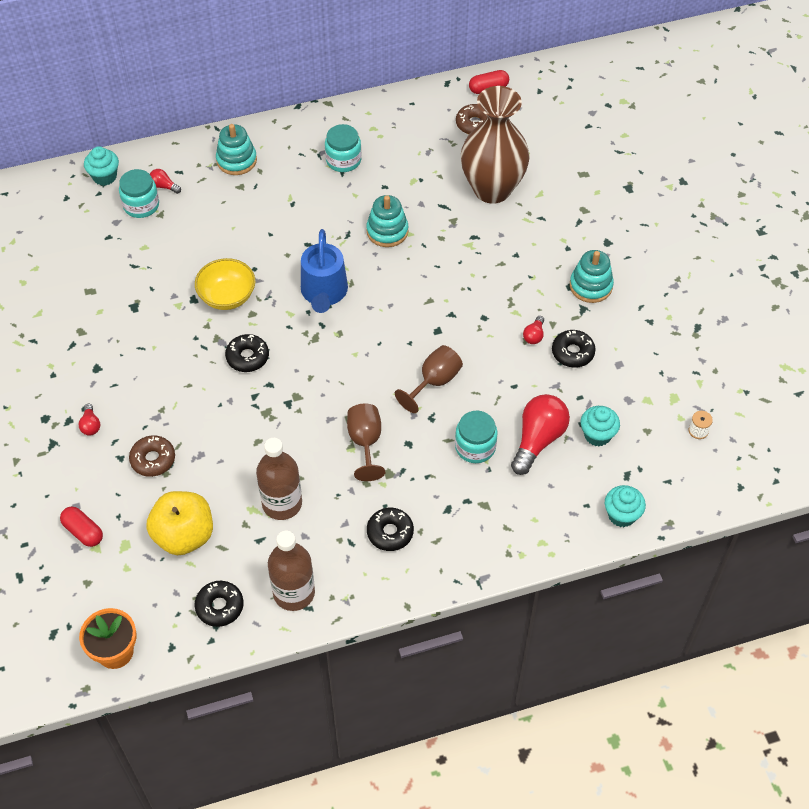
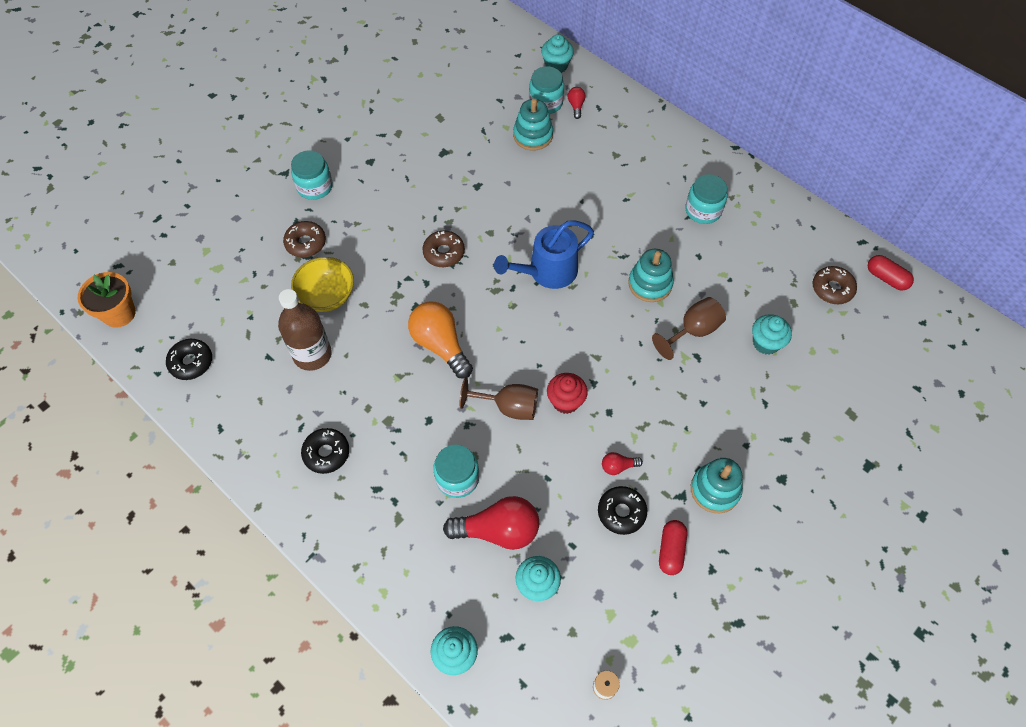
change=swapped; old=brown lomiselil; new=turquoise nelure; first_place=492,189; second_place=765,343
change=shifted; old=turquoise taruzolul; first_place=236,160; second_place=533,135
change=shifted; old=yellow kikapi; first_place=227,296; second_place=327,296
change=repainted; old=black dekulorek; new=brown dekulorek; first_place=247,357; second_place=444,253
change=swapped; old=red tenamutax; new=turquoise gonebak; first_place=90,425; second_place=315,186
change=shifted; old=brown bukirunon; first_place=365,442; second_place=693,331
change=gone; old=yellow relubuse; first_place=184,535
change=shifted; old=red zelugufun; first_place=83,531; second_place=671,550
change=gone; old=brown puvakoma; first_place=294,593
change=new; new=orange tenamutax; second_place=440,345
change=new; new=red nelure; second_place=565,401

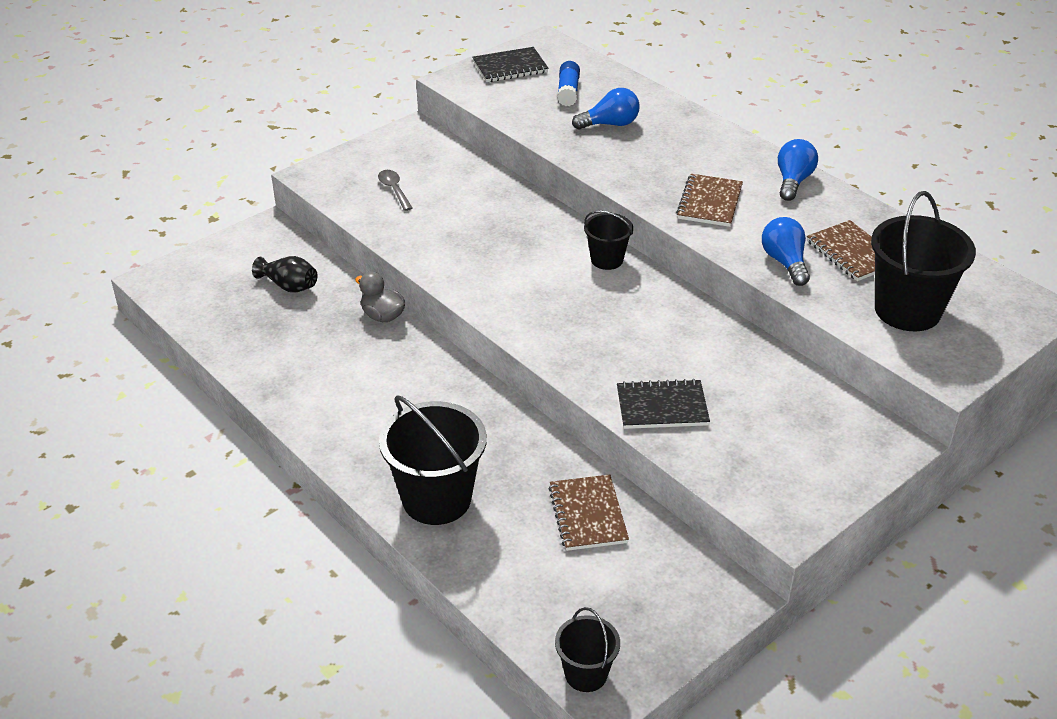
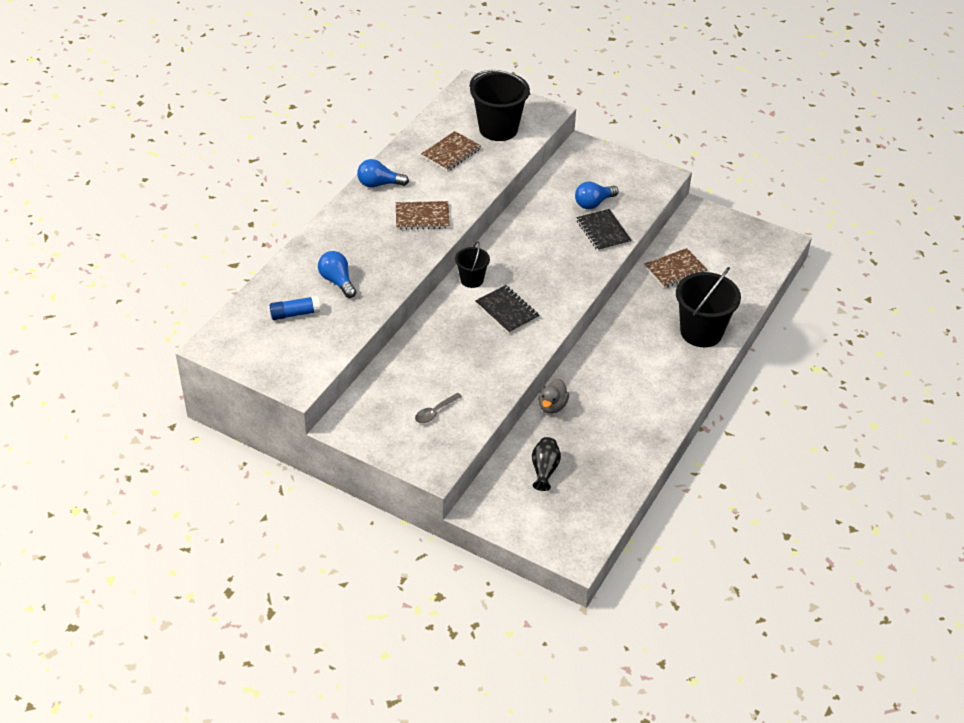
change=shifted; old=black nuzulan; first_place=510,67; second_place=507,311
change=shifted; old=blue tenamutax; first_place=785,262; second_place=593,203
change=gone; old=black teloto; first_place=586,674

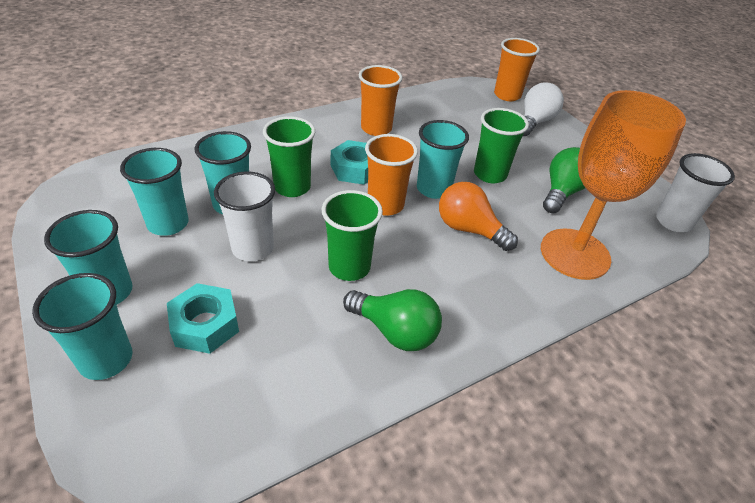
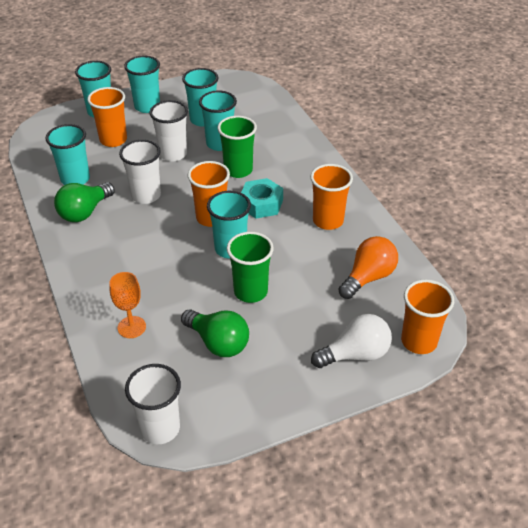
change=rotated; old=white tenamutax; first_place=534,122; second_place=355,354; degrees=-60
change=scaled; old=orange bukirunon; first_place=575,254; second_place=131,327; factor=0.46
change=shifted; old=orange tenamutax; first_place=469,229; second_place=368,277
change=repainted; old=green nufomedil; new=white nufomedil; first_place=349,267; second_place=146,195
change=swapped; old=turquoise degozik; new=orange nufomedil; first_place=205,325; second_place=113,140
change=new; new=turquoise nufomedil; second_place=75,179

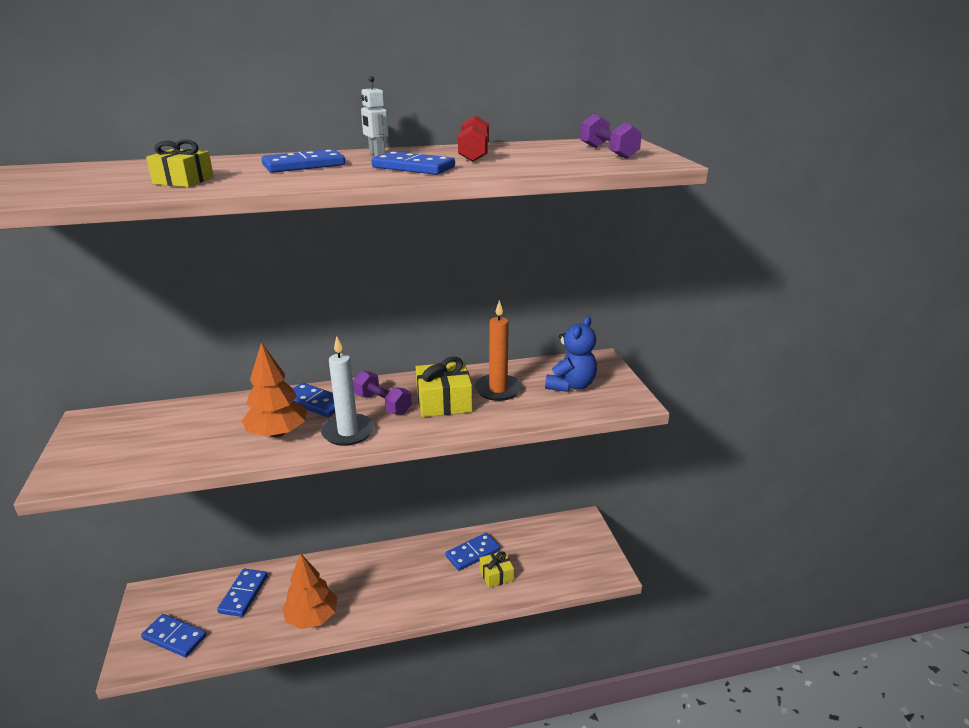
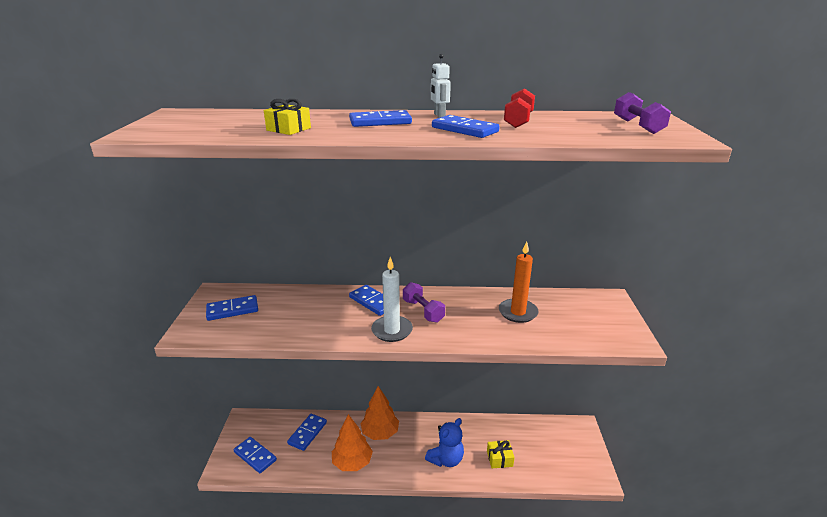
change=shifted; old=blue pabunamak; first_place=571,385; second_place=446,459
change=shifted; old=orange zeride; first_place=277,433; second_place=380,433
change=gone; old=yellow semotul; first_place=444,402
change=shifted; old=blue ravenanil; first_place=473,553; second_place=232,310

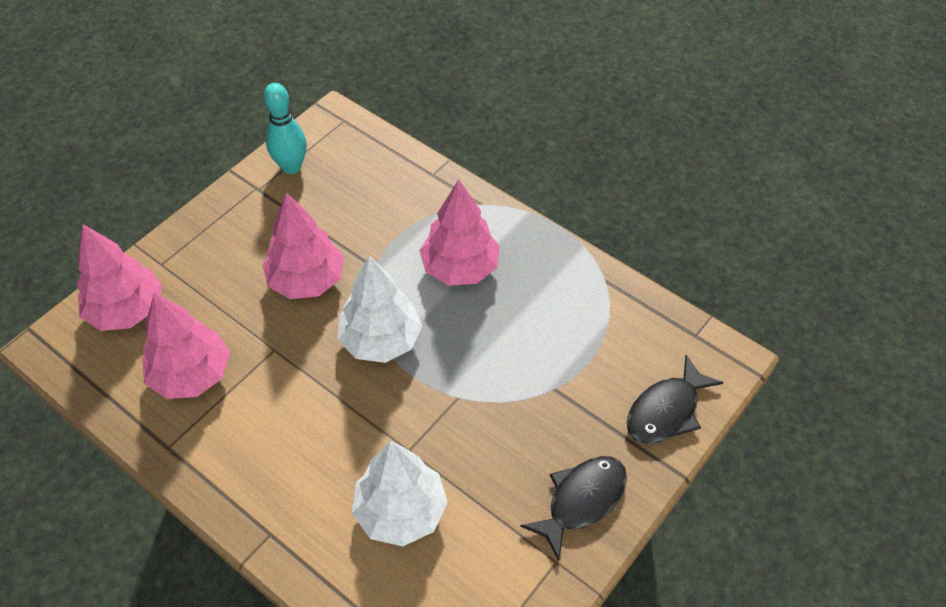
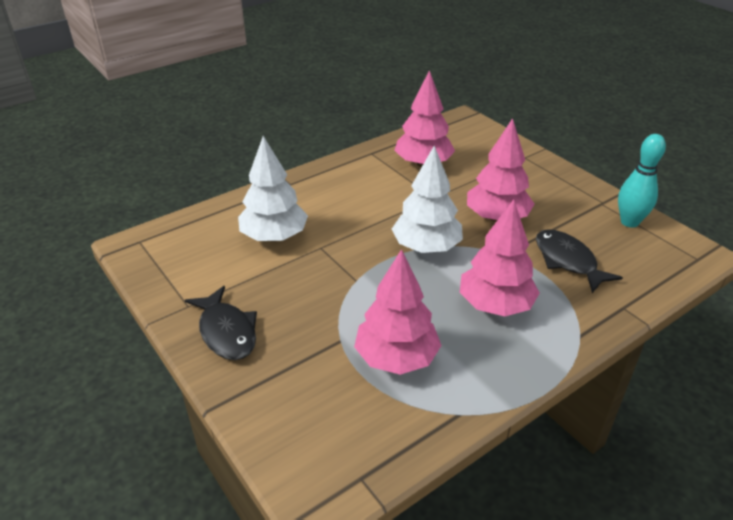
change=shifted; old=pink zeride; first_place=127,310; second_place=396,358
change=shifted; old=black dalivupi; first_place=666,411; second_place=567,261

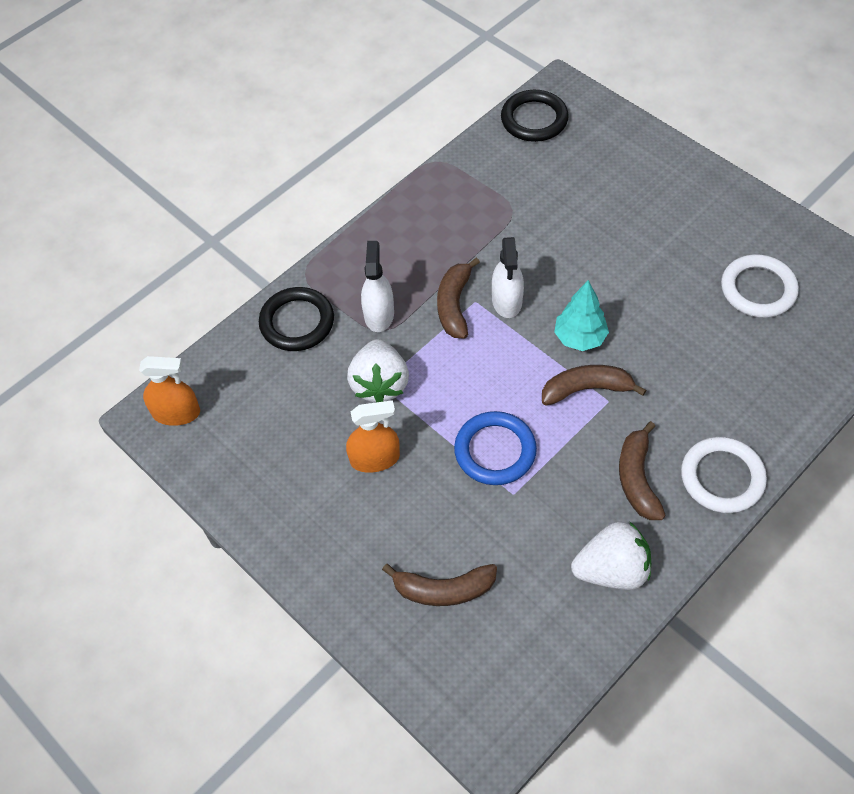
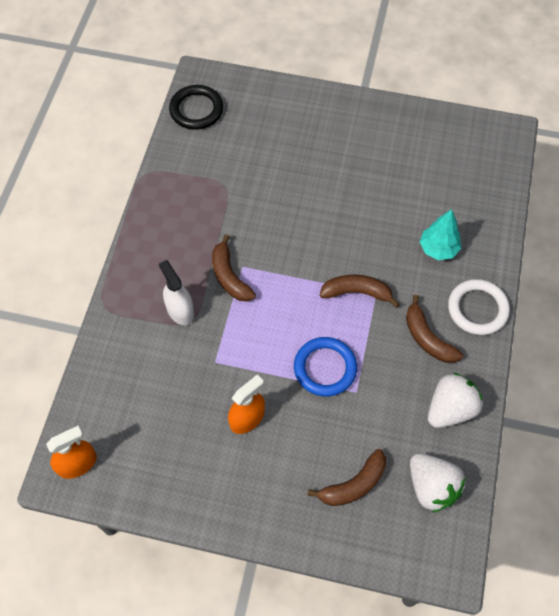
change=gone; old=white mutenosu; first_place=507,300
change=gone; old=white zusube; first_place=758,289
change=shifted; old=turquoise zeride; first_place=579,338; second_place=438,249
change=gone; old=black zusube; first_place=297,322
change=shifted; old=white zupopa; first_place=380,384; second_place=432,487
change=rotated; old=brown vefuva; first_place=586,389; second_place=357,292; degrees=45

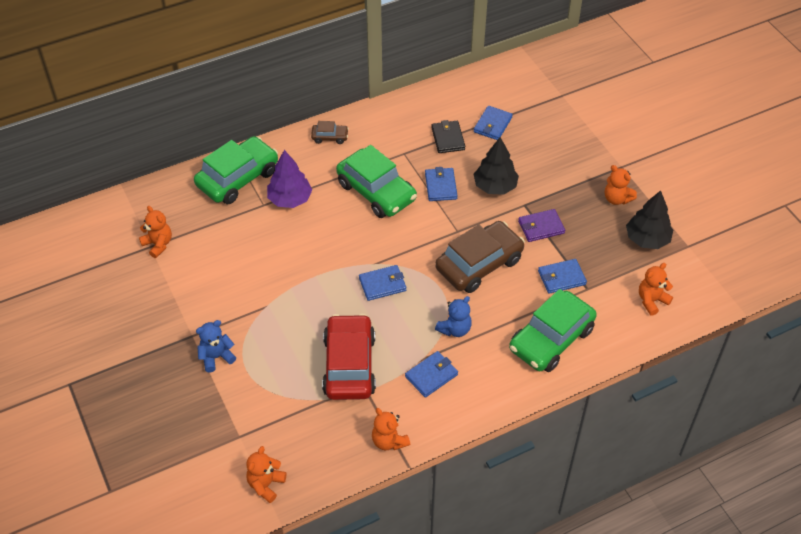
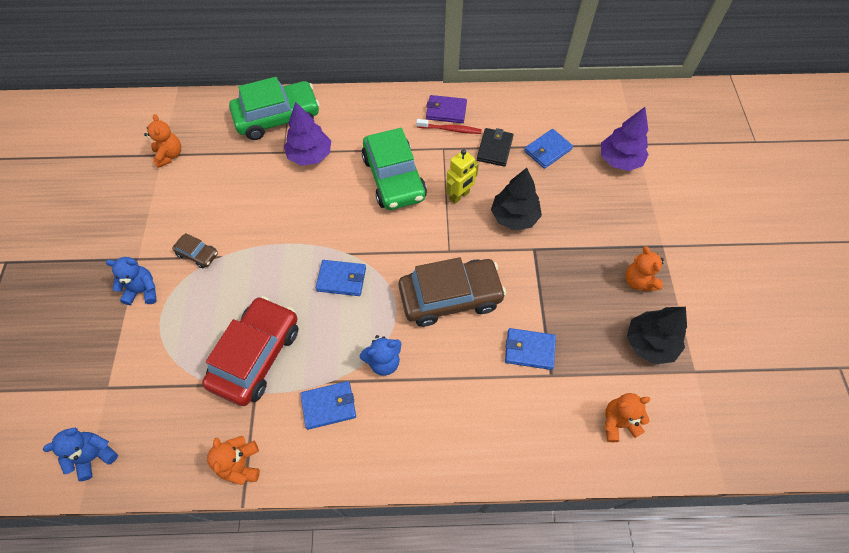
change=shifted; old=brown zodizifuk; first_place=330,137; second_place=197,254
change=swapped; old=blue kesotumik; new=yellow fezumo; first_place=441,186; second_place=459,196
change=shifted; old=purple kesotumik; first_place=541,227; second_place=446,111
change=gone; old=green zodizifuk; first_place=551,339
change=repainted; old=orange pabunamak; new=blue pabunamak; first_place=266,484; second_place=94,456
change=new; new=purple zeride; second_place=619,160
change=new; new=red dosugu; second_place=450,129

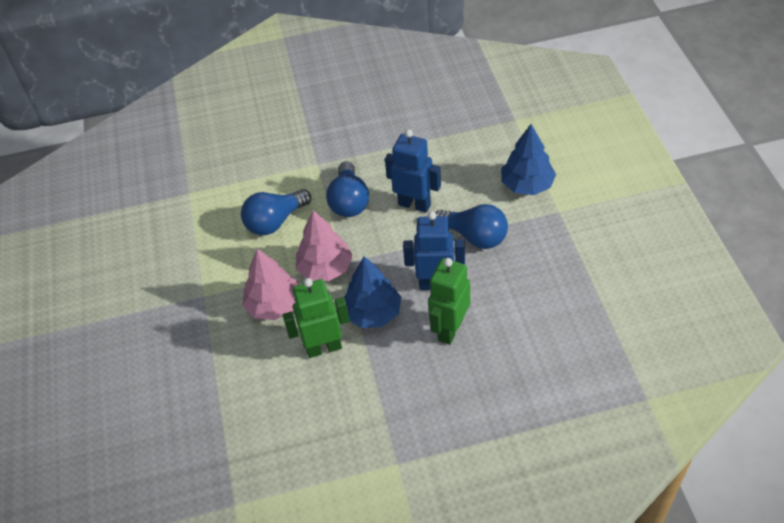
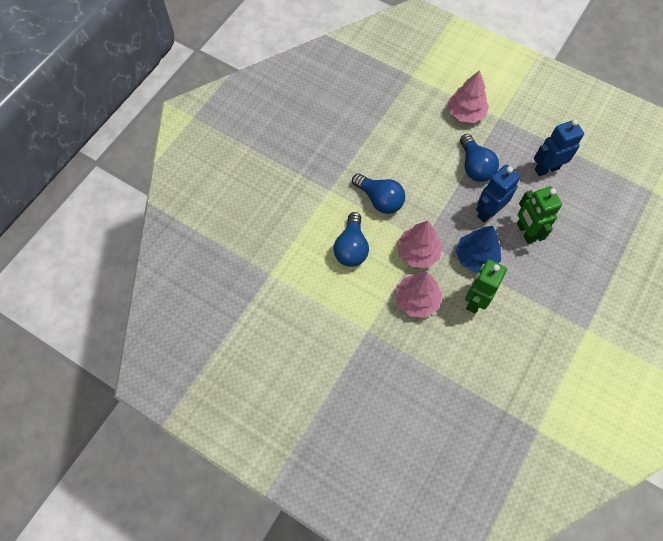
change=repainted; old=blue zeride; new=pink zeride; first_place=527,185; second_place=465,113
change=shifted; old=blue fezumo; first_place=414,204; second_place=546,168
change=rotated; old=blue tenamutax; first_place=475,236; second_place=474,166; degrees=90

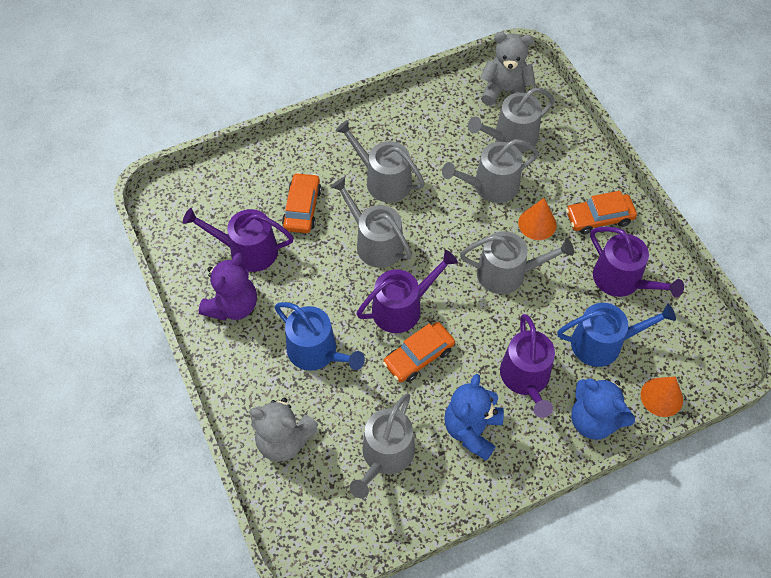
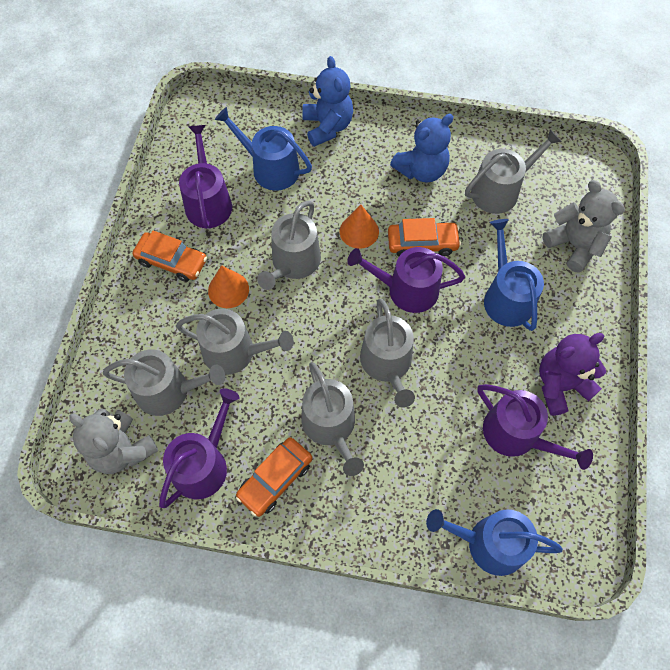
change=shifted; old=orange zodizifuk; first_place=302,208; second_place=275,479
change=rotated; old=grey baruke; first_place=508,273; second_place=293,263; degrees=-105
change=shifted; old=purple baruke; first_place=526,378; second_place=204,464
change=shifted; old=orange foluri; first_place=661,397; second_place=359,231
change=new; new=blue baruke; second_place=488,543

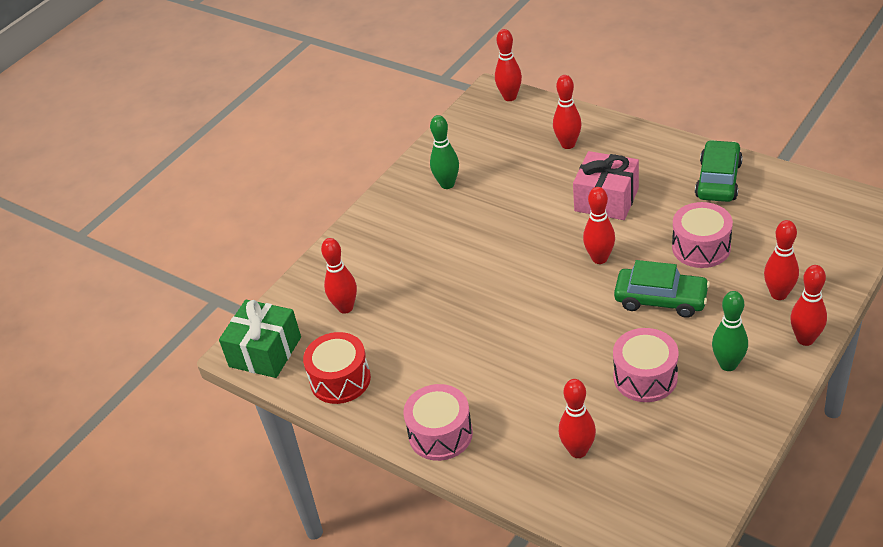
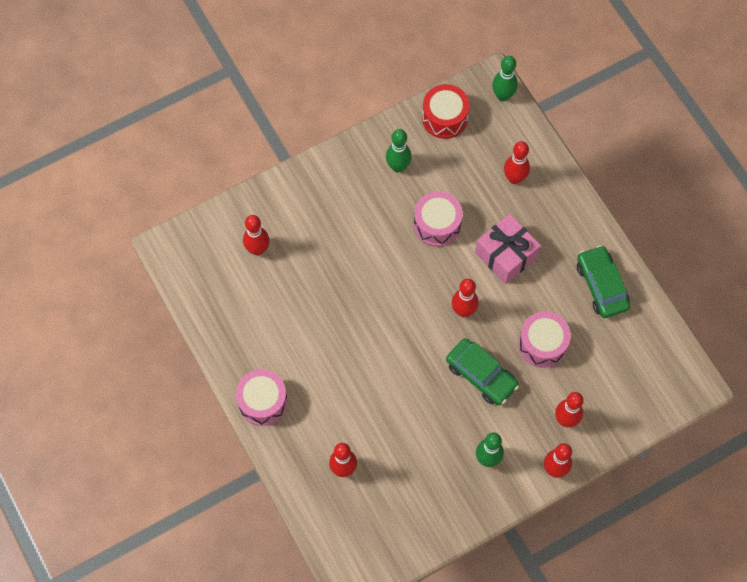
change=repainted; old=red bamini; new=green bamini; first_place=510,97; second_place=503,96
change=rotated; old=green zodizifuk; first_place=718,180; second_place=601,286; degrees=-60
change=gone; old=green semotul; first_place=265,352
change=shifted; old=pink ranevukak; first_place=645,377; second_place=437,225
change=shifted; old=red ranevukak; first_place=340,379; second_place=444,118

